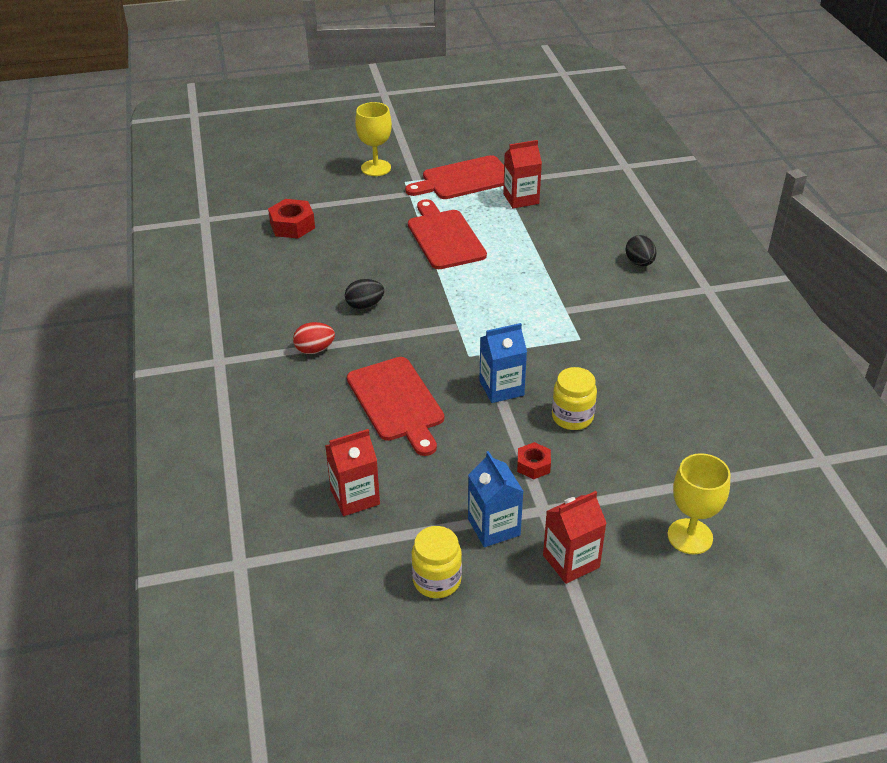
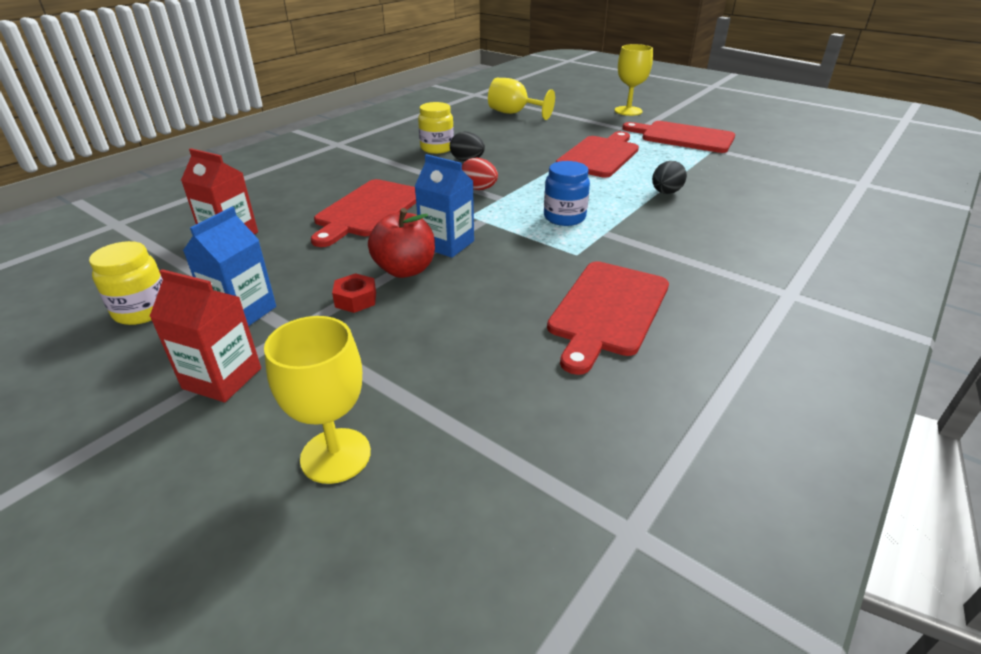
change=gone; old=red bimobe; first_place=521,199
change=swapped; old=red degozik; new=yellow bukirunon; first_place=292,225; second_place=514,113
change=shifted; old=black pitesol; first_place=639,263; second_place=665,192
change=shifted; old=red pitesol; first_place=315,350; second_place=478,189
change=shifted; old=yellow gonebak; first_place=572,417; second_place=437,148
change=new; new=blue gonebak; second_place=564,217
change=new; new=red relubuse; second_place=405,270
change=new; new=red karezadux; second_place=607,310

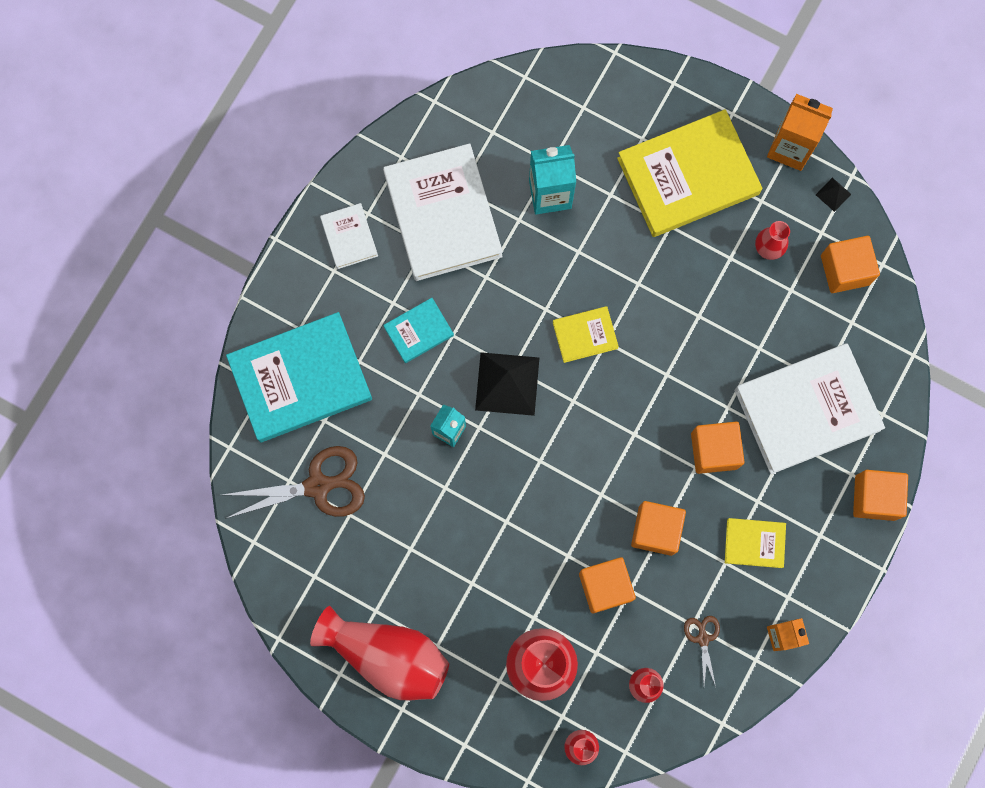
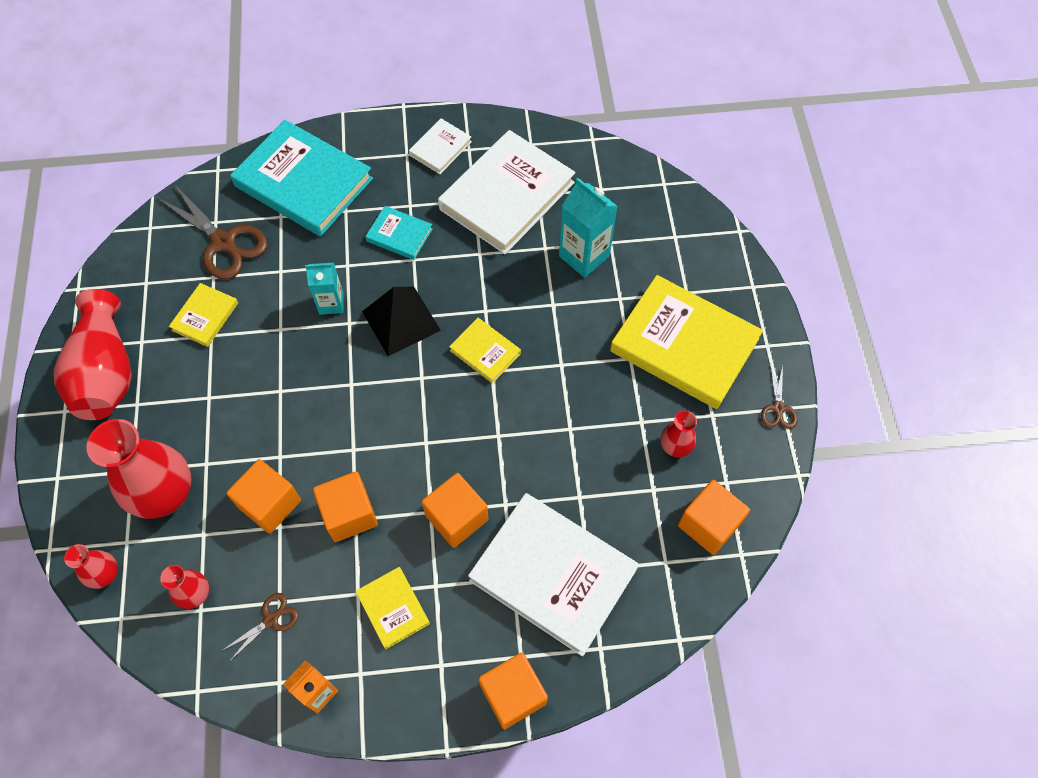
change=swapped; old=orange bimobe; new=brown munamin; first_place=790,148; second_place=778,408
change=gone; old=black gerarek; first_place=833,194
change=new; new=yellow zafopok; second_place=205,316

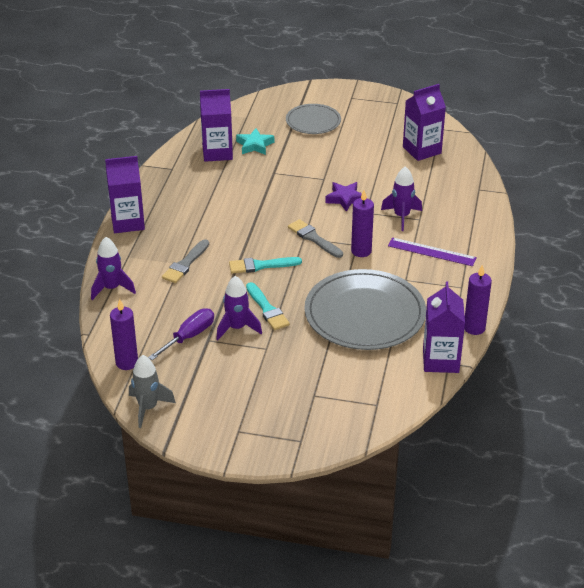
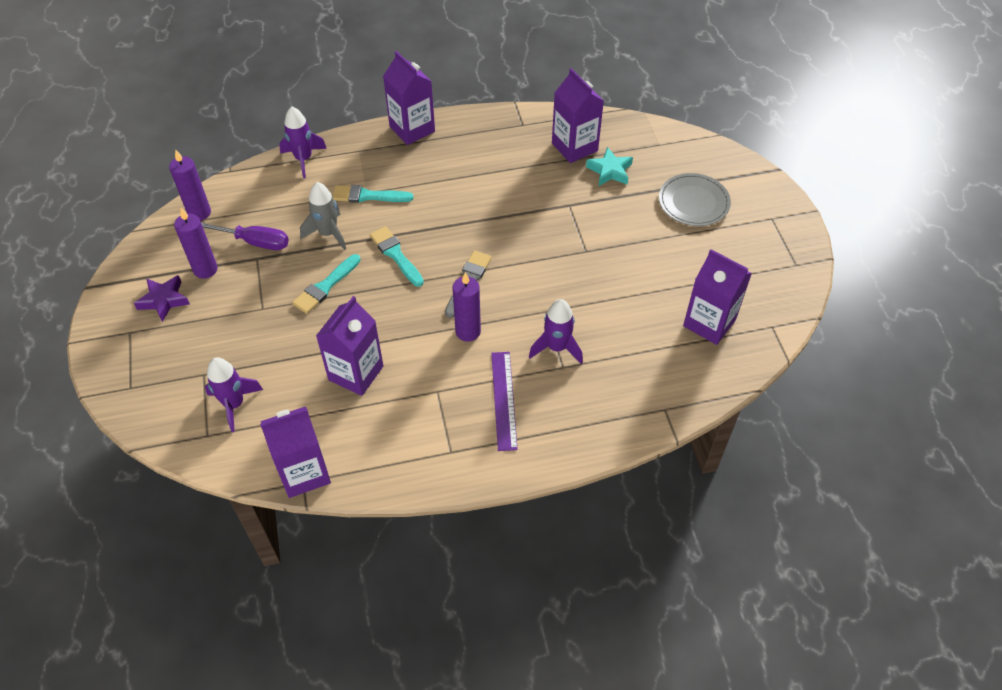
change=shifted; old=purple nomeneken; first_place=345,199; second_place=164,300
change=repainted; old=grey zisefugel; new=turquoise zisefugel; first_place=185,264; second_place=368,196
change=shifted; old=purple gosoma; first_place=474,328; second_place=205,269
change=swapped; old=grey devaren; new=purple bimobe; first_place=365,314; second_place=356,373
change=shifted; old=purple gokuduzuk; first_place=237,328; second_place=234,404
change=shifted; old=grey gokuduzuk; first_place=148,408; second_place=328,233

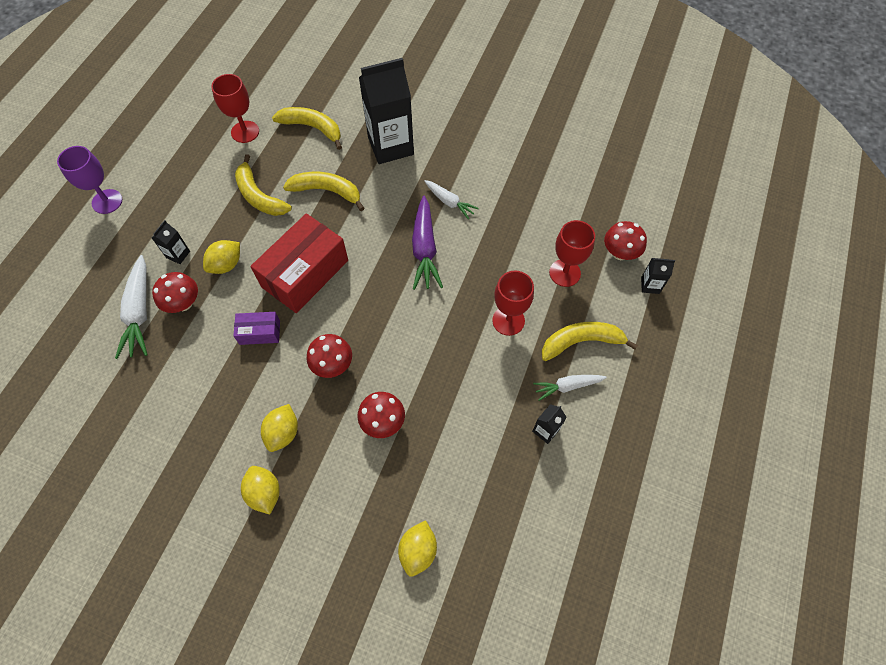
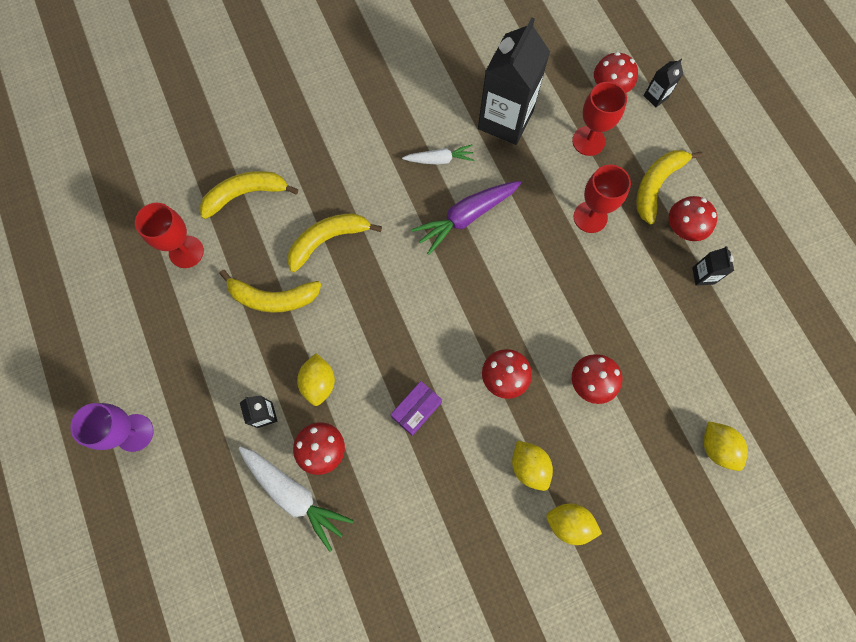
change=shifted; old=black bimobe; first_place=390,146; second_place=505,120
change=rotated; old=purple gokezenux; first_place=425,249; second_place=466,217; degrees=105
change=gone; old=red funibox; first_place=305,273
change=swapped; old=white gokezenux; new=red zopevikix; first_place=567,386; second_place=682,229

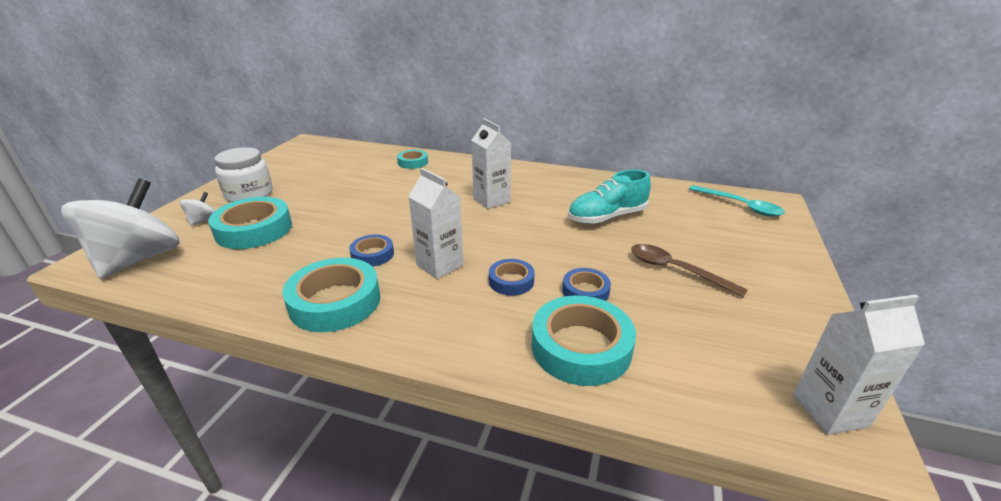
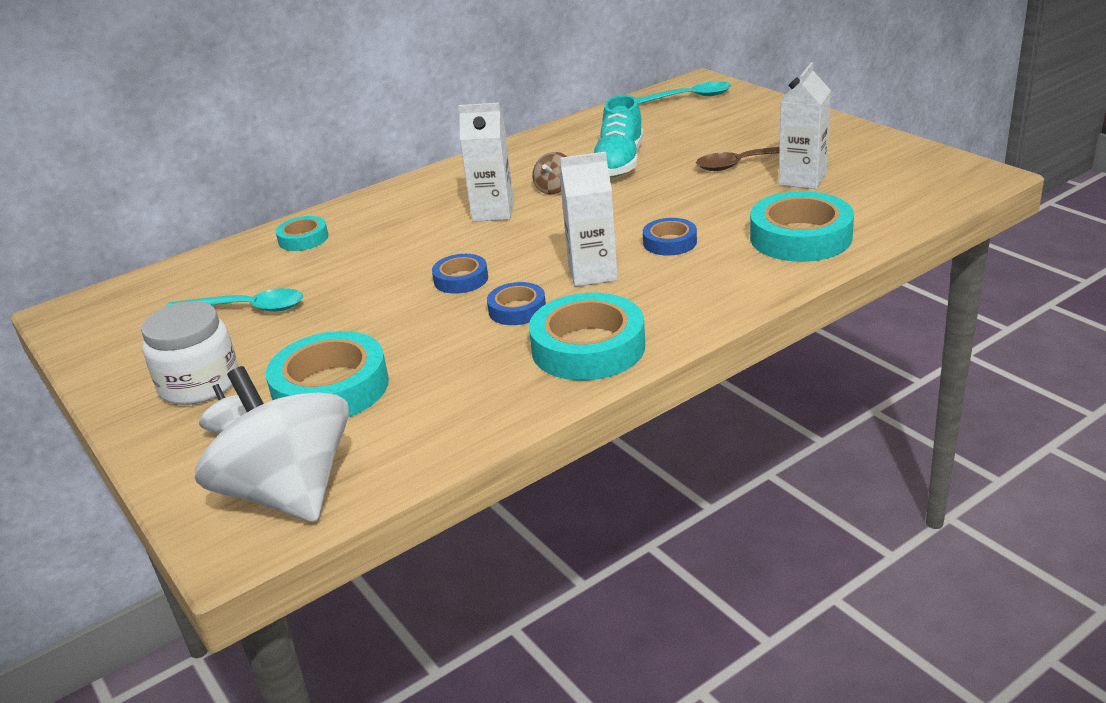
change=shifted; old=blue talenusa; first_place=585,291; second_place=461,279
change=shifted; old=white bimobe; first_place=830,411; second_place=802,179
change=new; new=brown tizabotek; second_place=554,189
change=new; new=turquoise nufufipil; second_place=246,308

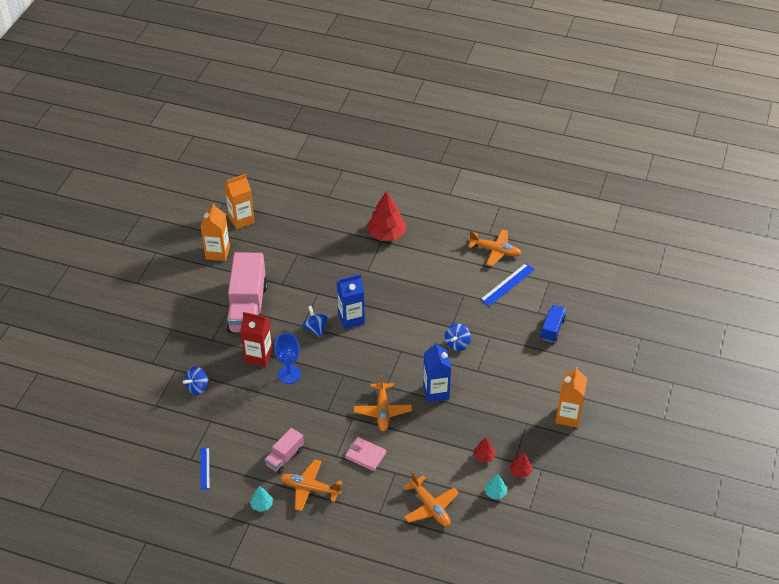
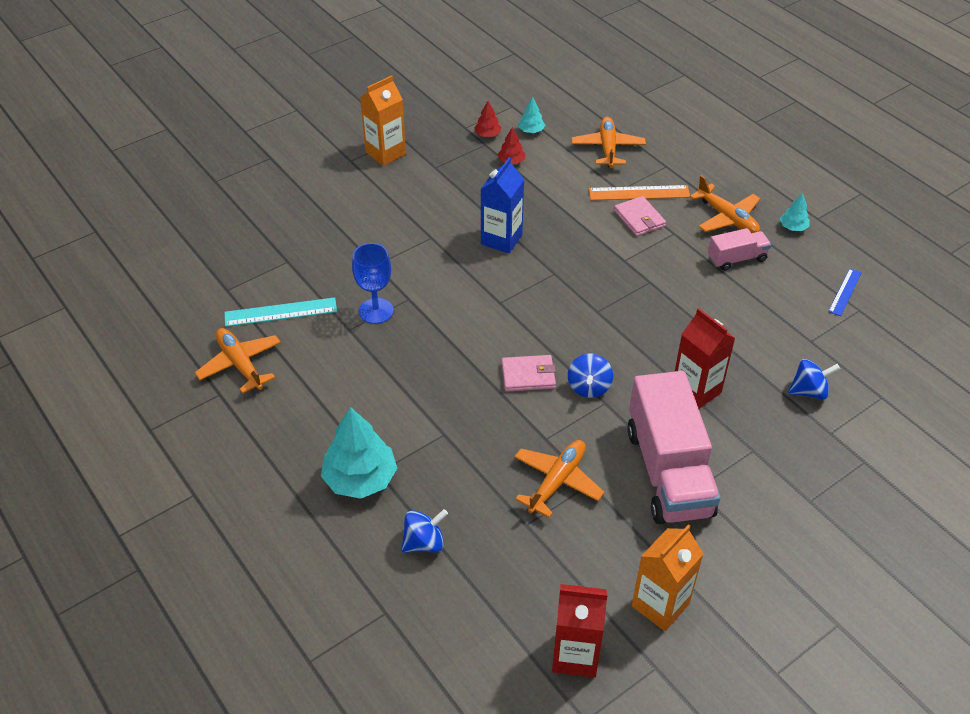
change=repainted; old=orange bimobe; new=red bimobe; first_place=241,220; second_place=575,655
change=repainted; old=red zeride; new=turquoise zeride; first_place=386,234; second_place=360,479
change=rotated; old=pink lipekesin; first_place=248,308; second_place=668,471; degrees=135
change=repainted; old=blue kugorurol; new=turquoise kugorurol; first_place=507,284; second_place=280,312
change=swapped; old=blue bimobe; new=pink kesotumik; first_place=351,319; second_place=528,375
change=gone; old=blue lipekesin; first_place=552,329
change=shifted; old=blue tizabotek; first_place=457,344; second_place=424,543
change=shifted; old=blue bukirunon; first_place=289,374; second_place=376,311
change=shifted; old=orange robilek; first_place=382,411; second_place=557,481
change=new; new=orange kugorurol; second_place=639,193

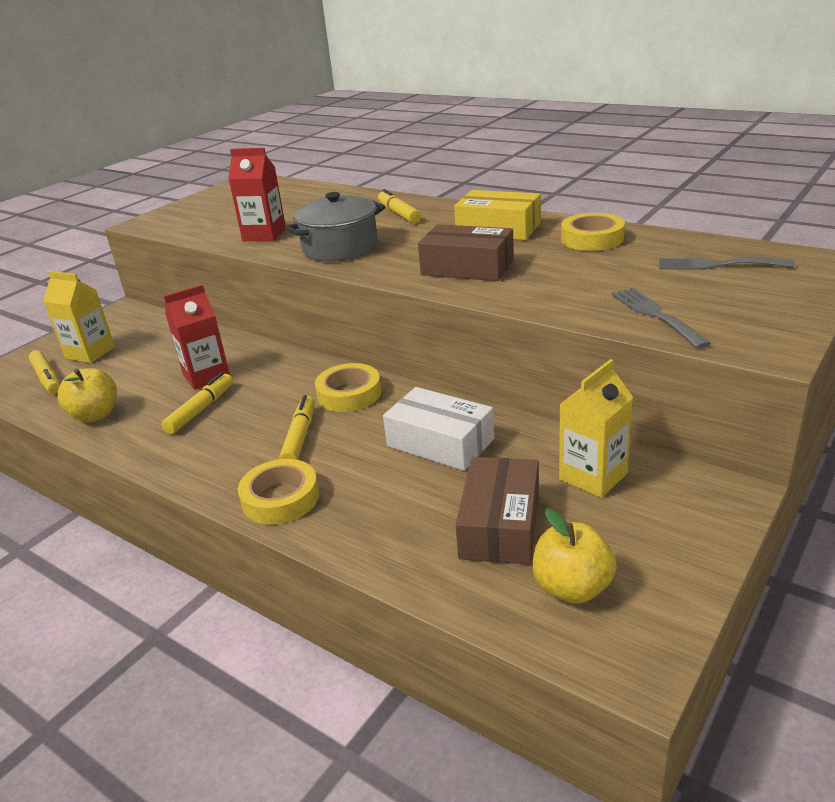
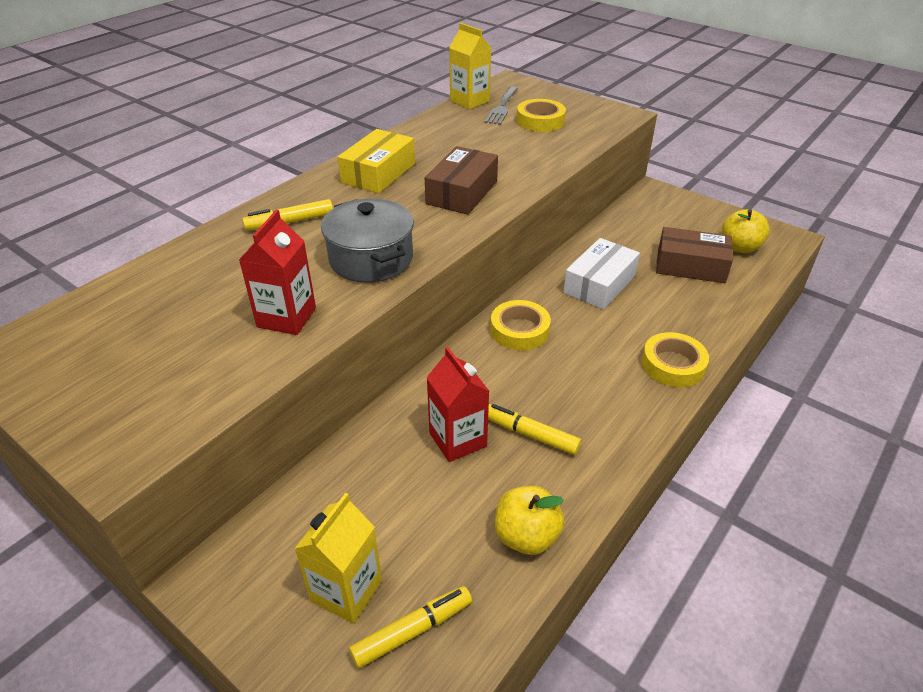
change=shifted; old=yellow talenusa; first_place=592,239; second_place=540,121
change=gone; old=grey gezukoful; first_place=655,315
change=shifted; old=yellow bimobe; first_place=593,476; second_place=469,101
change=gone; old=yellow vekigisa; first_place=300,437

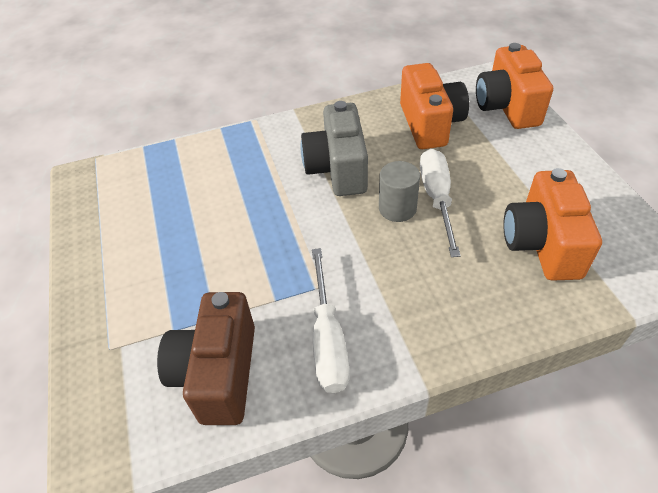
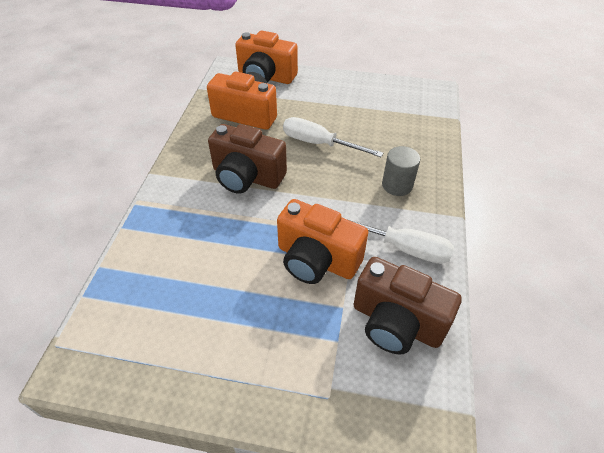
change=repainted; old=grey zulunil; new=brown zulunil; first_place=338,169; second_place=247,177
change=shifted; old=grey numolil; first_place=397,208; second_place=397,185
change=shifted; old=orange zulunil; first_place=542,244; second_place=316,260

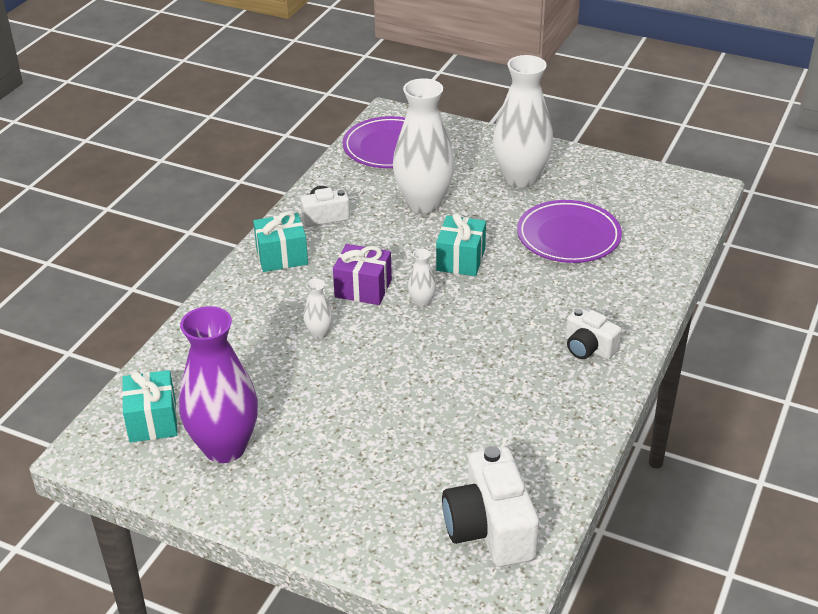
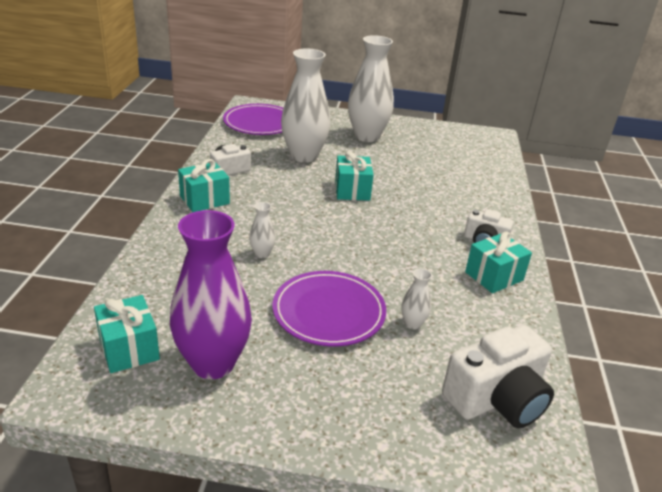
change=shifted; old=purple devaren; first_place=568,236; second_place=329,312
change=gone; old=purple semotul; first_place=363,288
change=shifted; old=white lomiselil; first_place=422,302; second_place=412,324
change=rotated; old=white zulunil; first_place=490,528; second_place=497,399; degrees=-90
change=new; new=turquoise semotul; second_place=494,276

